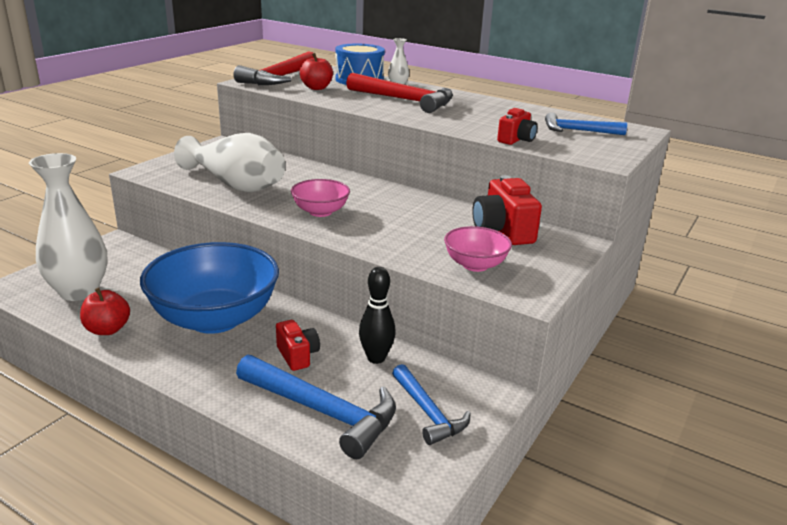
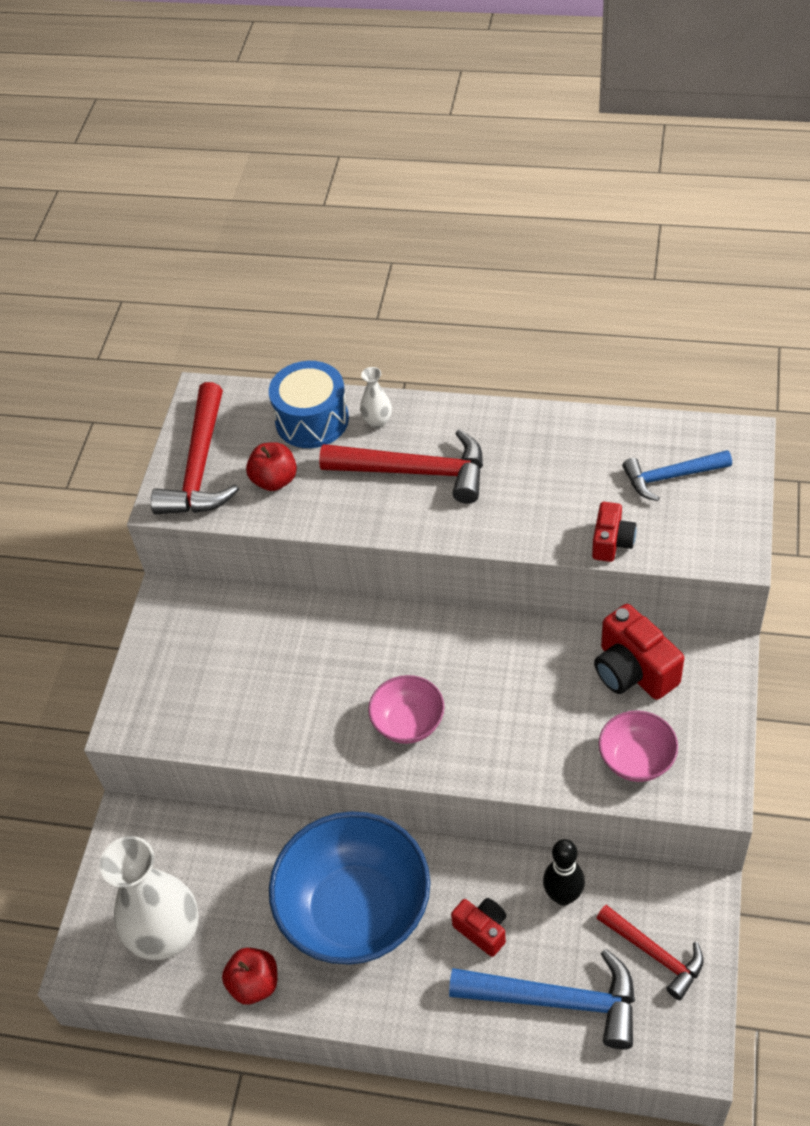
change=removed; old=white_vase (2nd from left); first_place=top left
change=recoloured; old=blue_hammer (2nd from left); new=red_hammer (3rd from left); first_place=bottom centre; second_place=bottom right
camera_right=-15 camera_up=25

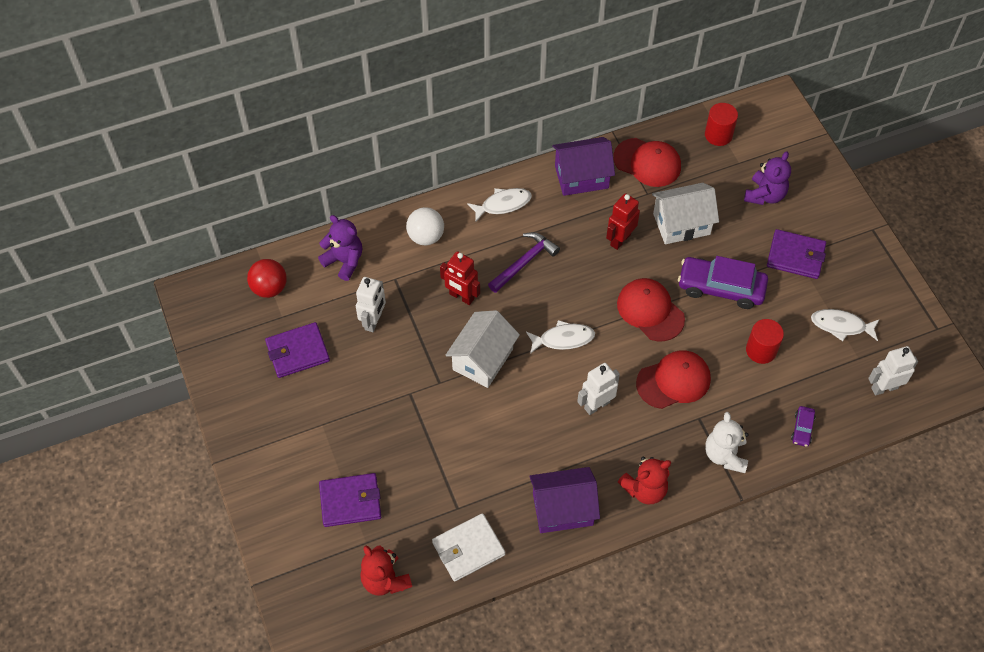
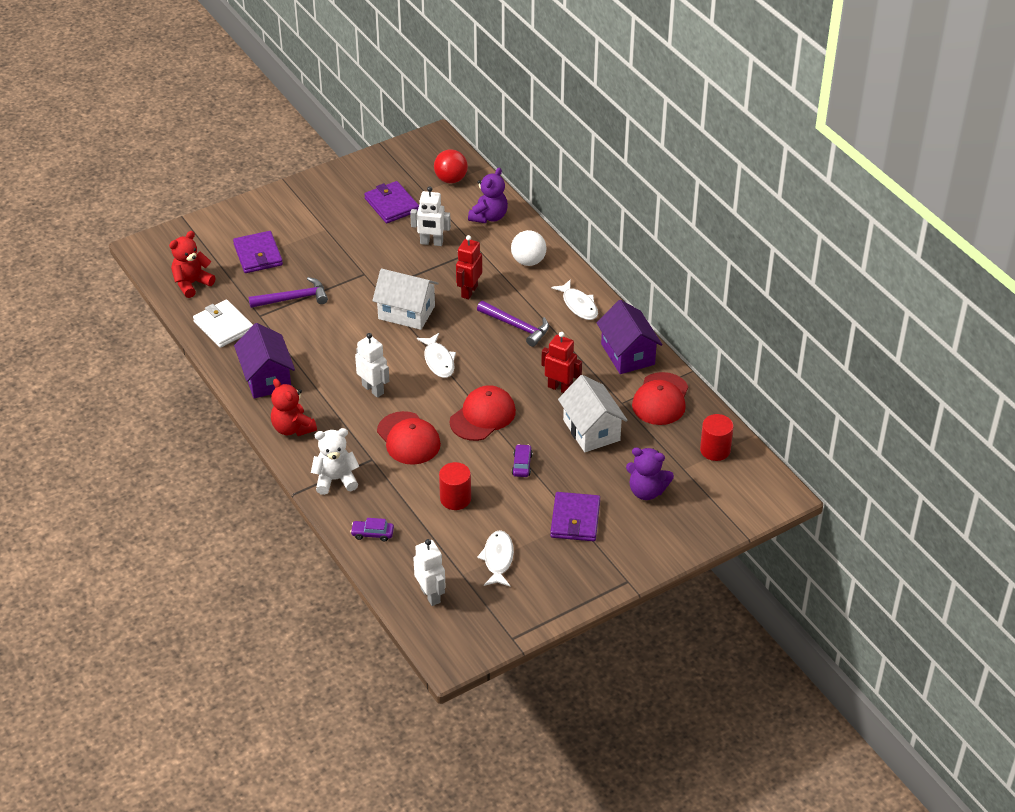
change=added; new=purple_hammer (1st from left); second_place=middle left
change=resized; old=purple_car (1st from left in the first image); first_place=middle right; second_place=centre; factor=0.46
camera_right=80 camera_up=-15

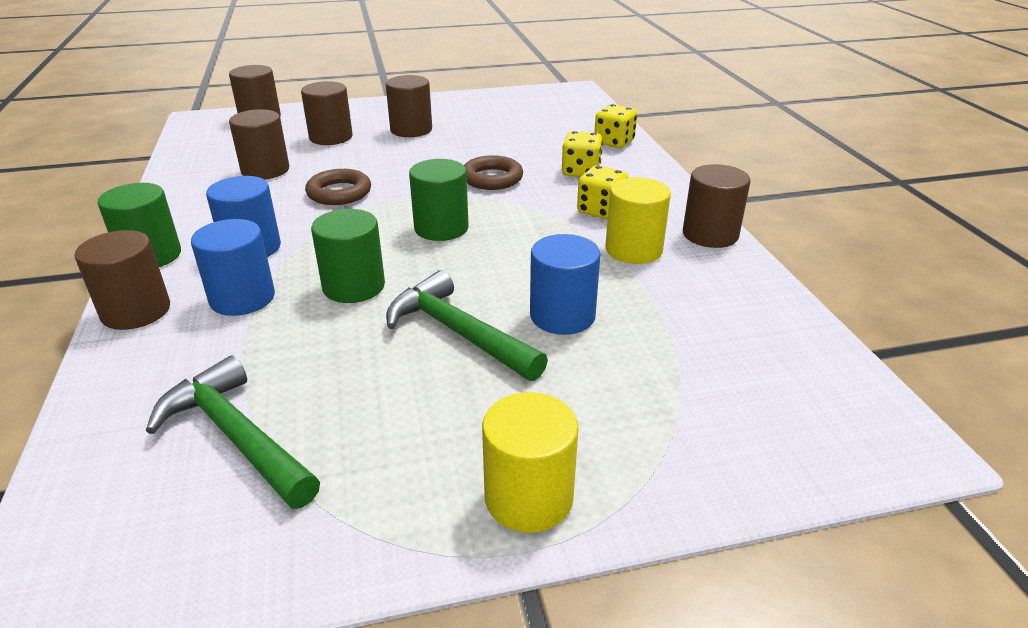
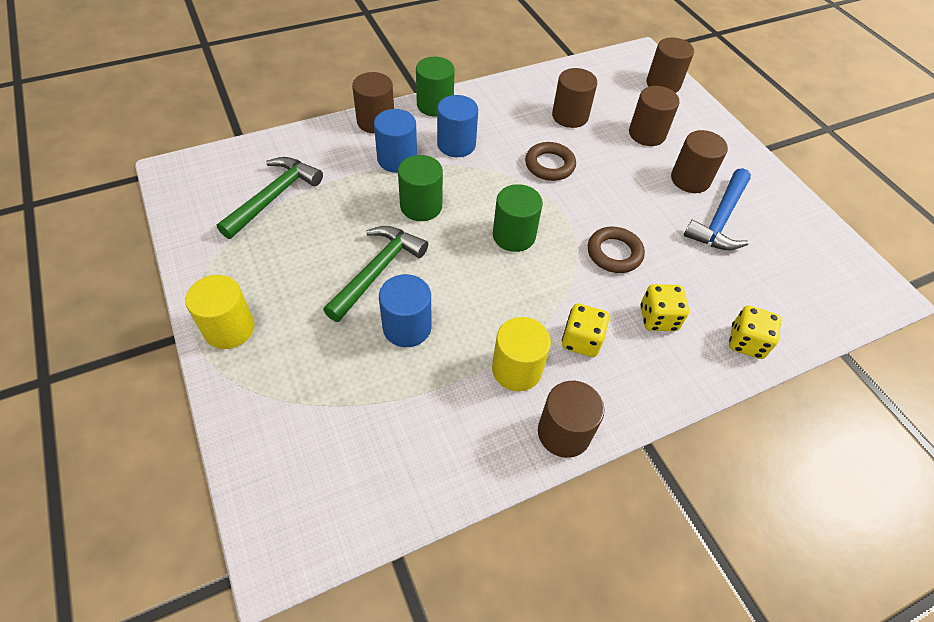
change=added; new=blue_hammer; second_place=middle right
camera_right=75 camera_up=20

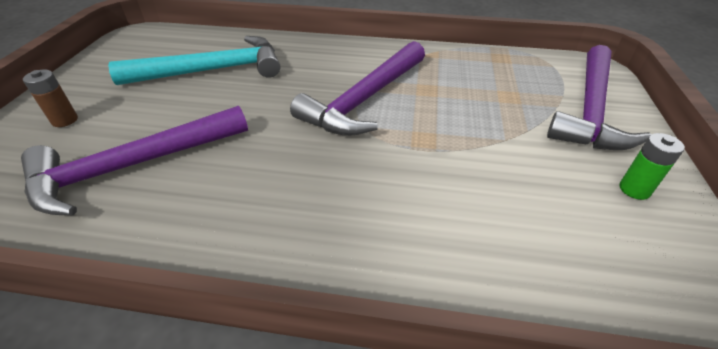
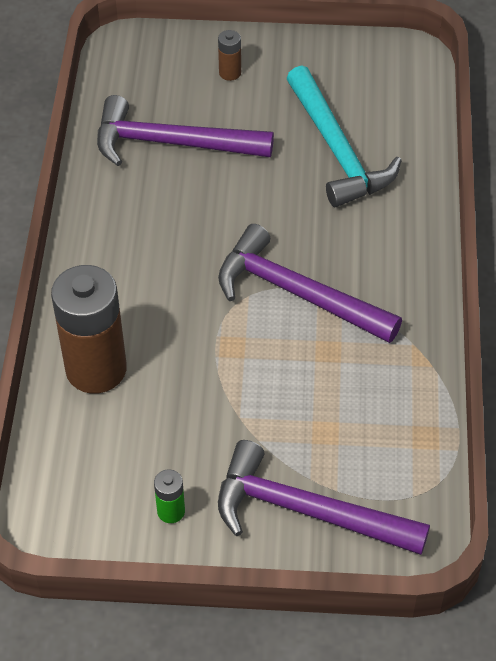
change=added; new=brown_battery (1st from left); second_place=middle left
change=turned; old=purple_hammer (1st from left); first_place=middle left; second_place=top centre; degrees=-45
camera_right=85 camera_up=10

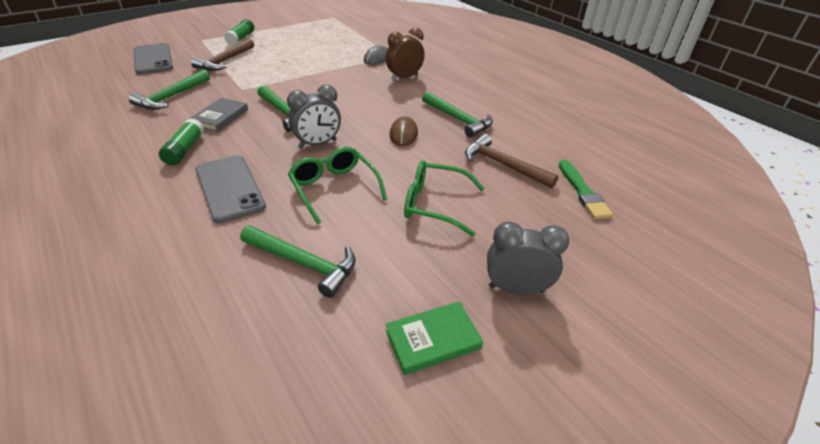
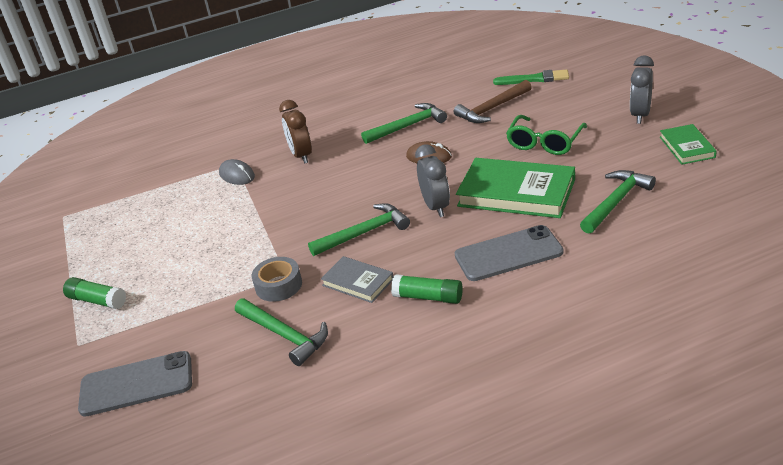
change=removed; old=brown_hammer (1st from left); first_place=top left
change=added; new=grey_tape; second_place=centre
change=replaced; old=green_glasses (1st from left); new=green_book (1st from left); first_place=centre; second_place=centre
camera_right=-70 camera_up=-5

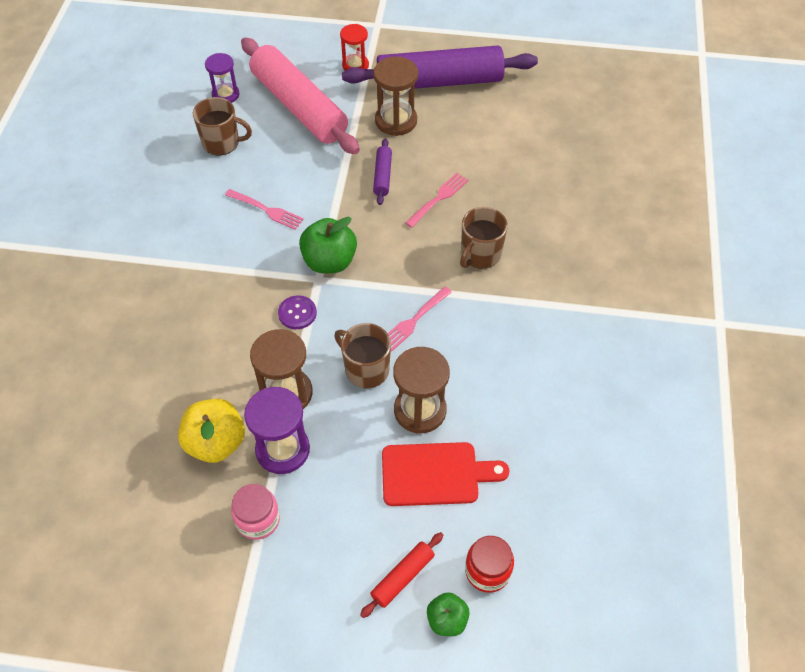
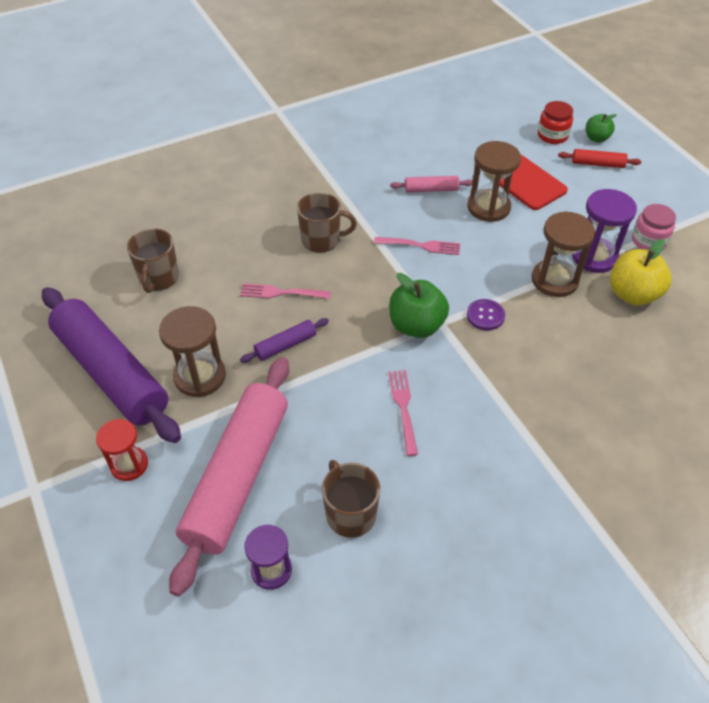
change=added; new=pink_rolling_pin (2nd from left); second_place=top centre
change=moved; old=brown_mug (2nd from left in the first image); new=brown_mug (1st from left); first_place=centre; second_place=middle left
camera_right=-125 camera_up=-5

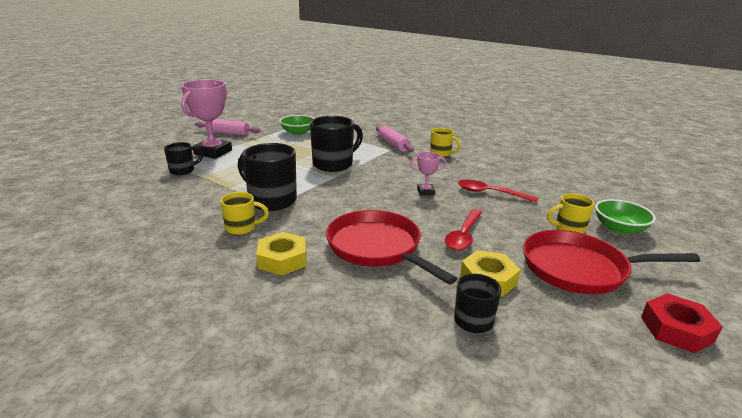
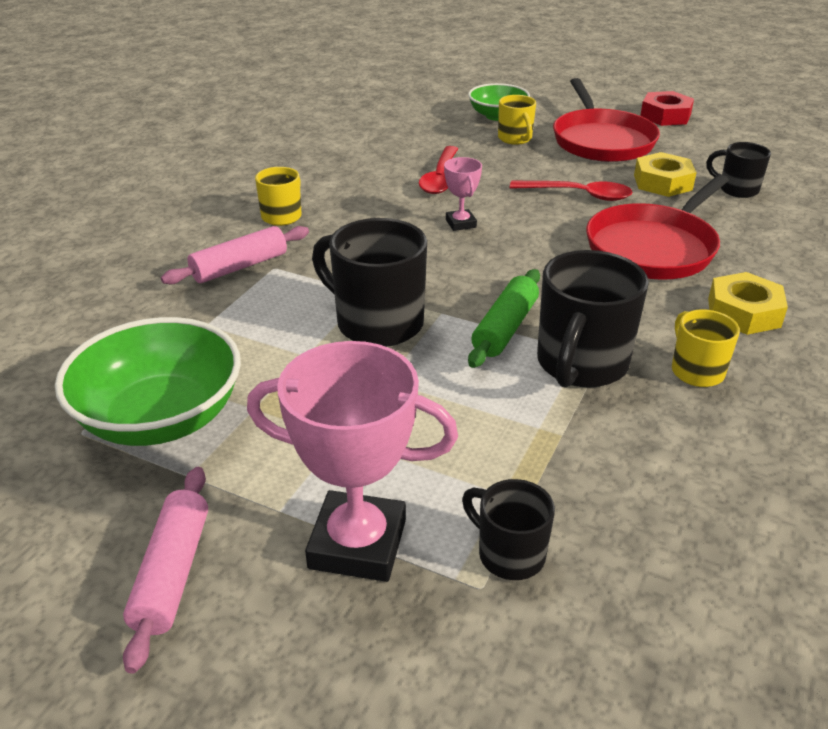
change=added; new=green_rolling_pin; second_place=centre
change=resized; old=green_bowl (1st from left); first_place=top centre; second_place=middle left; factor=1.65
camera_right=-100 camera_up=10

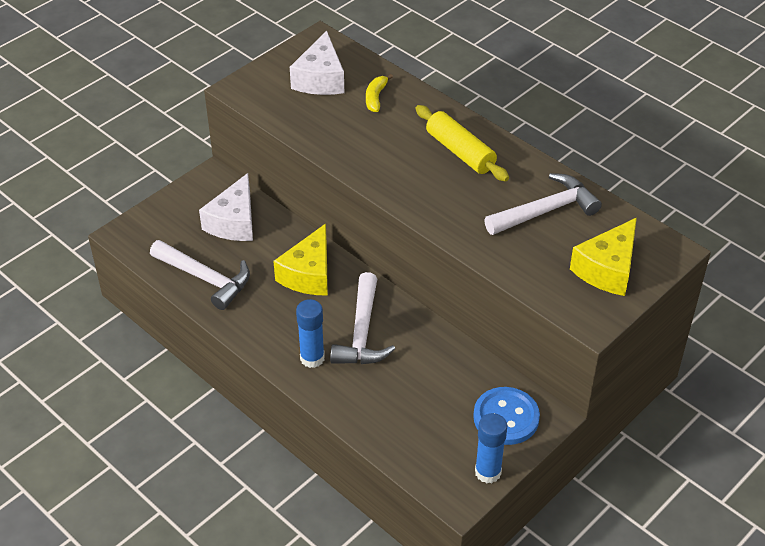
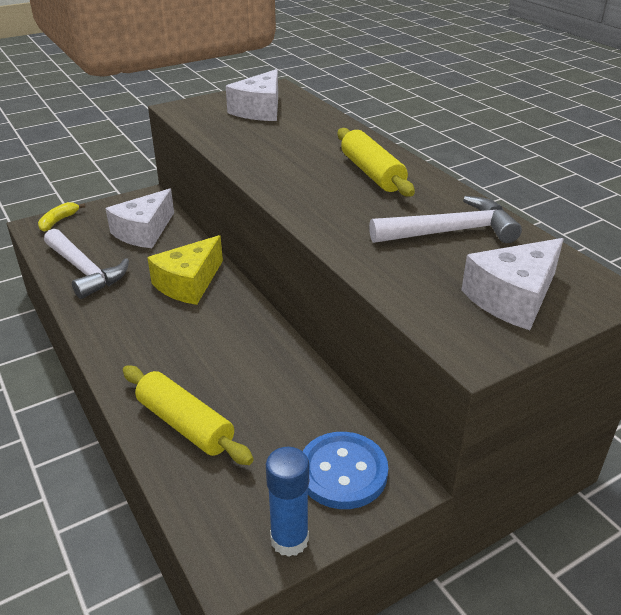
change=removed; old=blue_glue_stick (1st from left); first_place=centre
change=removed; old=white_hammer (2nd from left); first_place=centre
change=added; new=yellow_rolling_pin (1st from left); second_place=bottom left
change=moved; old=yellow_banana; first_place=top centre; second_place=middle left
change=recoloured; old=yellow_cheese (2nd from left); new=white_cheese (3rd from left); first_place=middle right; second_place=middle right
camera_right=15 camera_up=-10

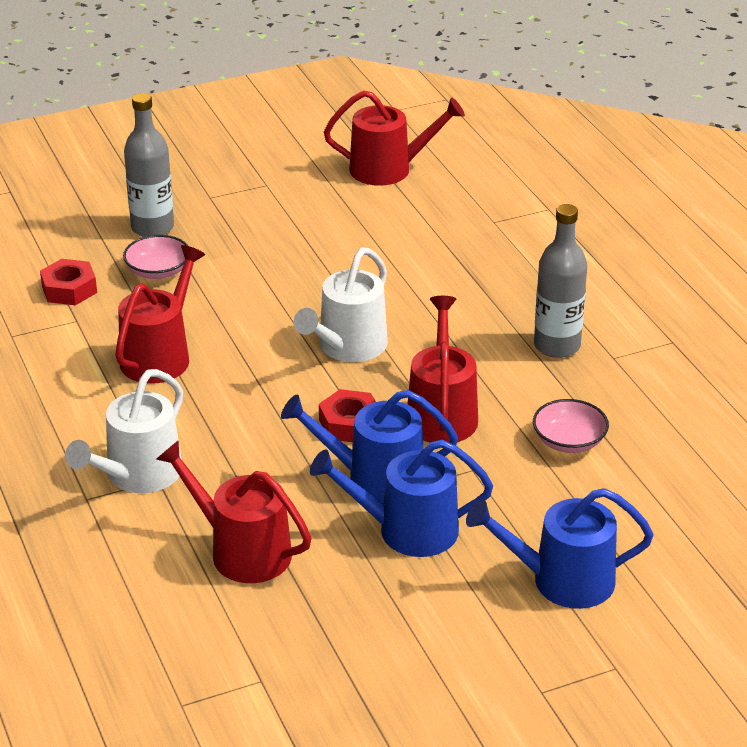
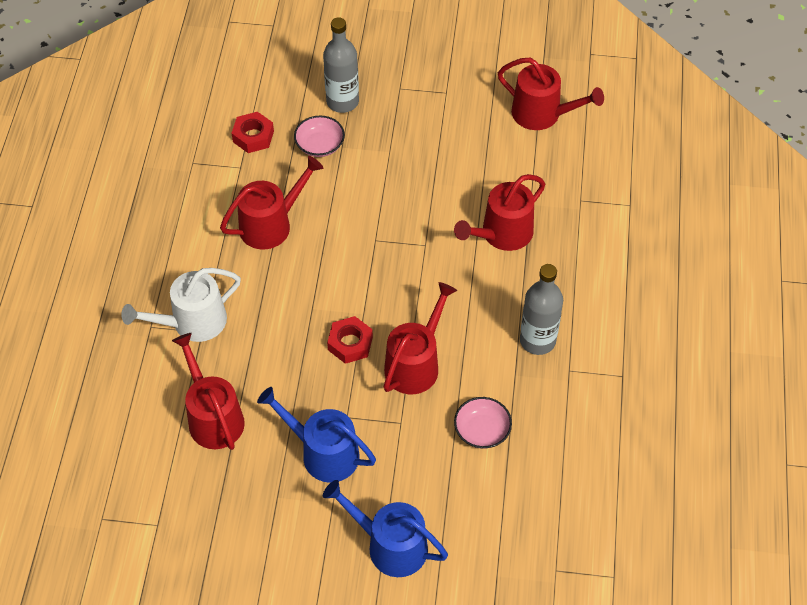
change=removed; old=blue_watering_can (1st from left); first_place=centre
change=removed; old=white_watering_can (2nd from left); first_place=centre
change=added; new=red_watering_can (4th from left); second_place=centre
camera_right=30 camera_up=20

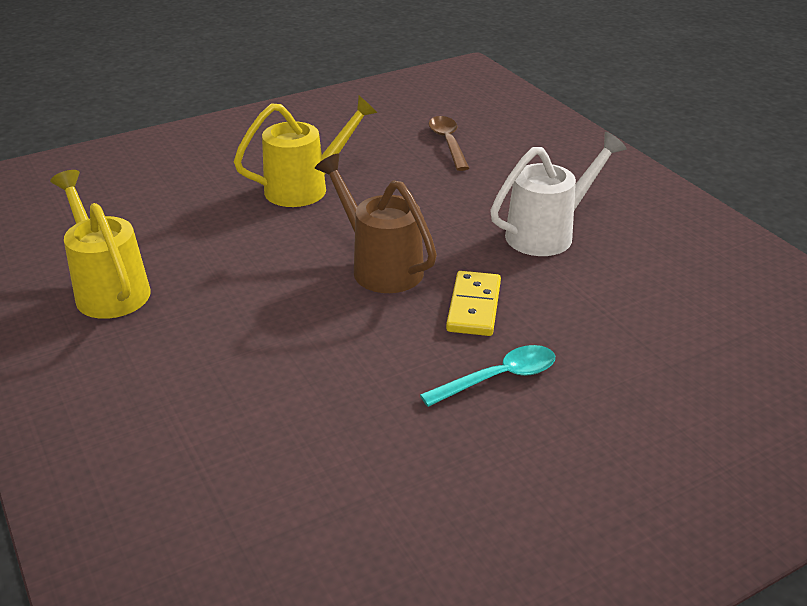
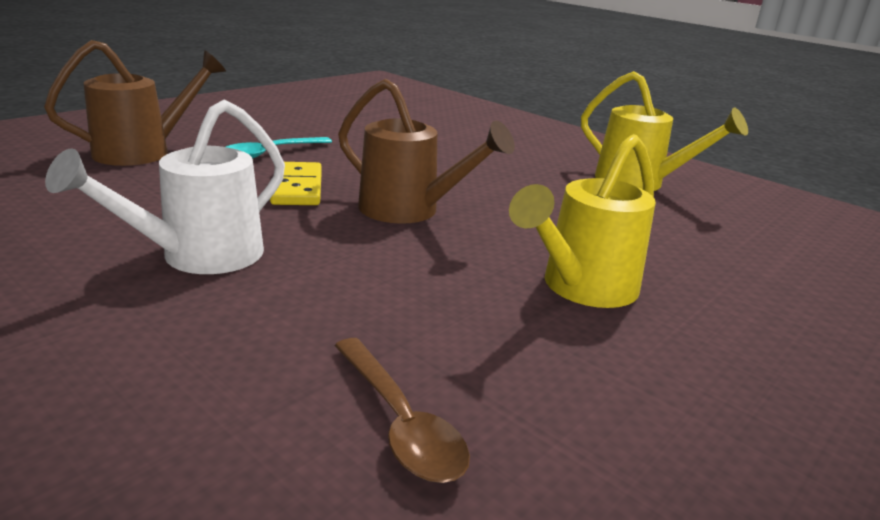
change=added; new=brown_watering_can (1st from left); second_place=top left
camera_right=160 camera_up=-10

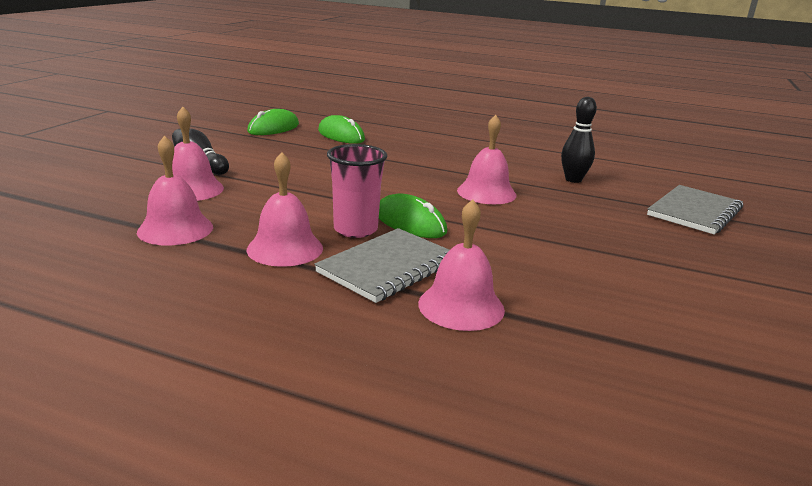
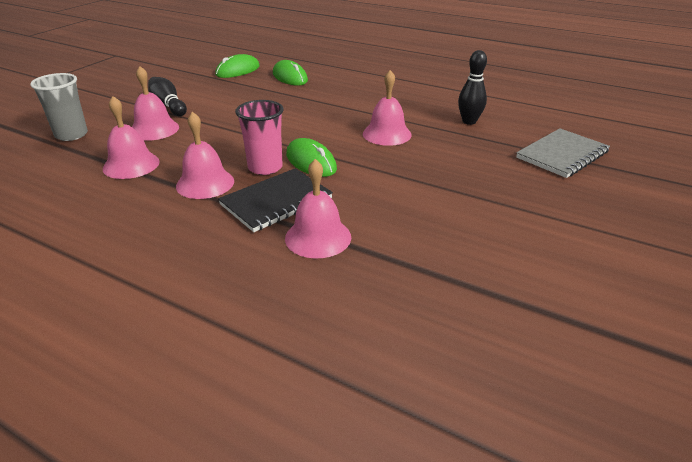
change=added; new=grey_cup; second_place=top left
change=recoloured; old=grey_notebook (1st from left); new=black_notebook; first_place=centre; second_place=centre
camera_right=10 camera_up=10

